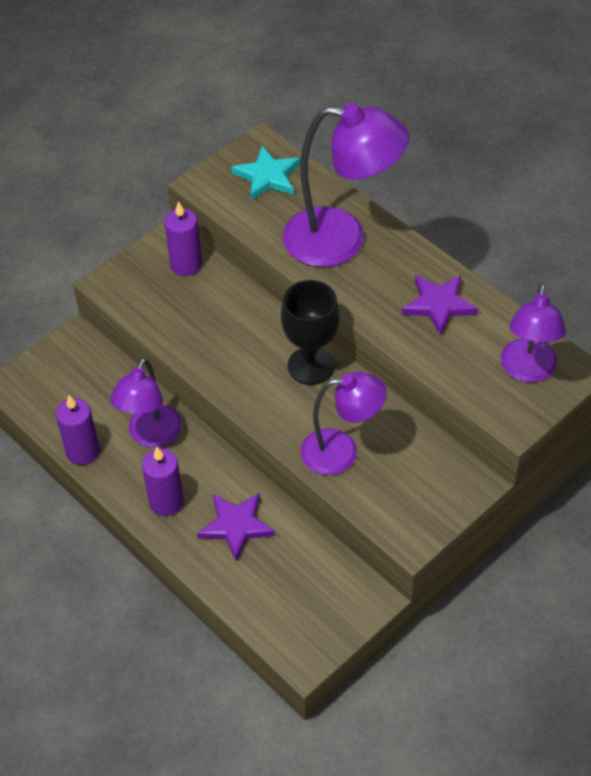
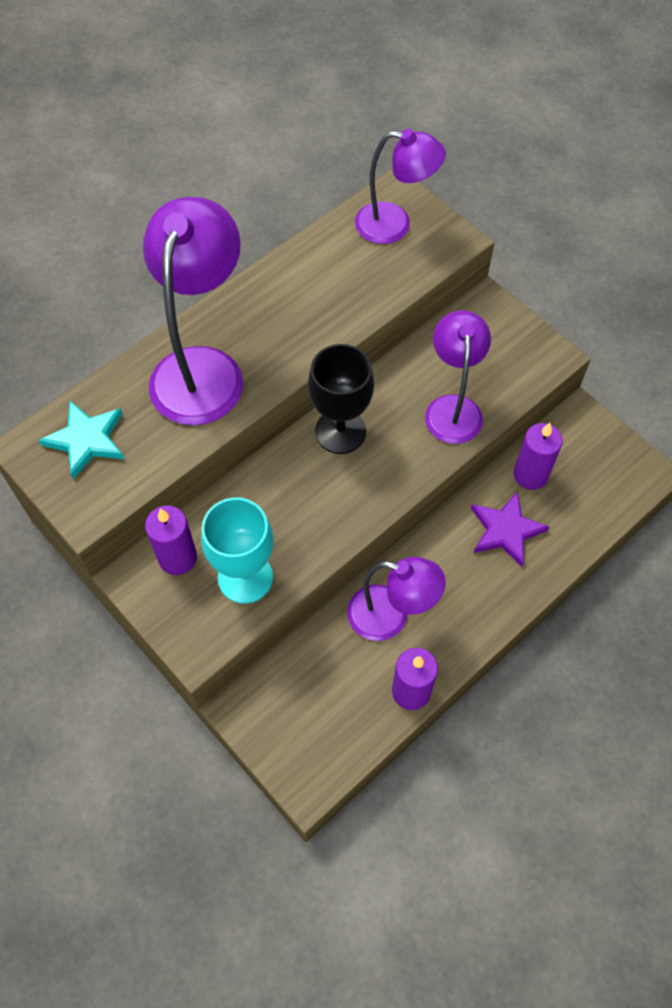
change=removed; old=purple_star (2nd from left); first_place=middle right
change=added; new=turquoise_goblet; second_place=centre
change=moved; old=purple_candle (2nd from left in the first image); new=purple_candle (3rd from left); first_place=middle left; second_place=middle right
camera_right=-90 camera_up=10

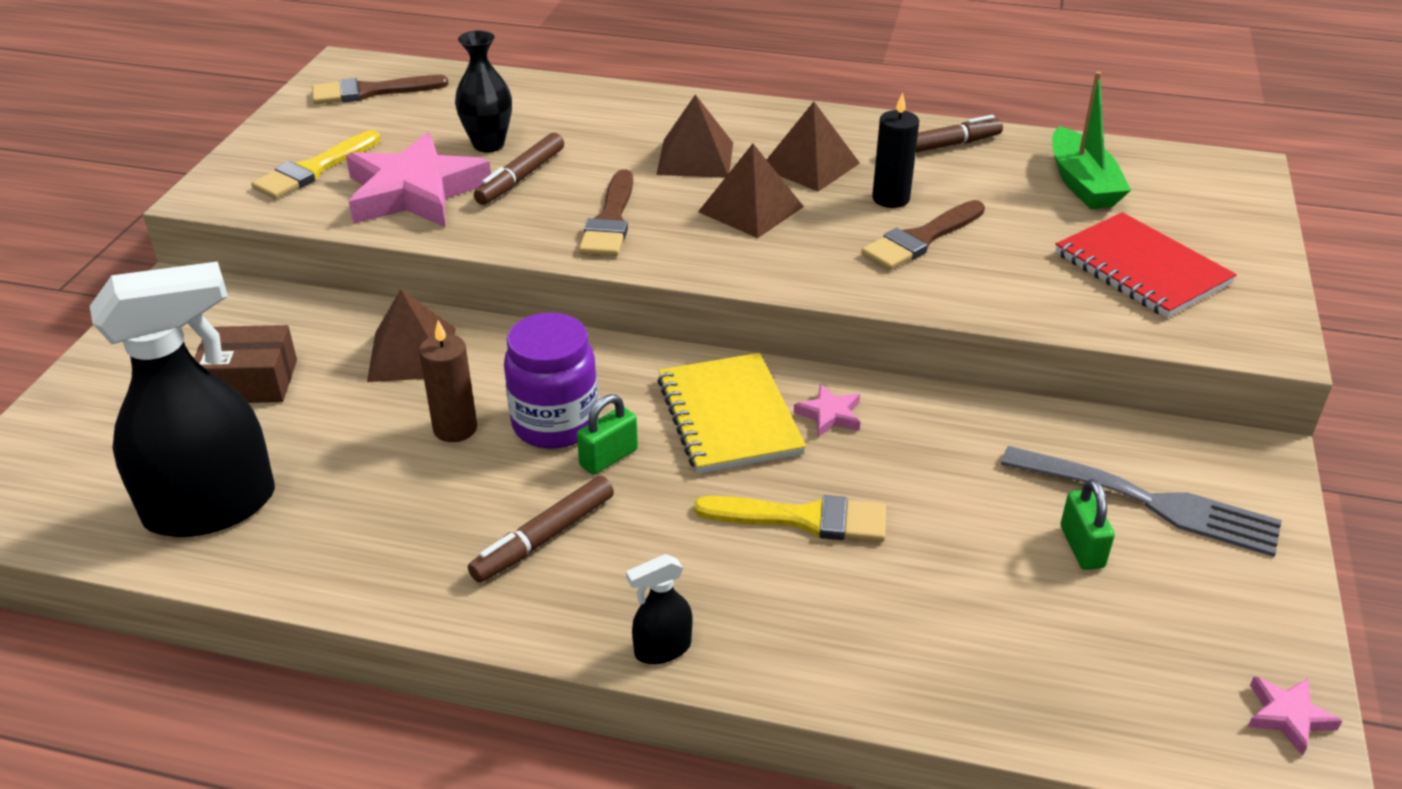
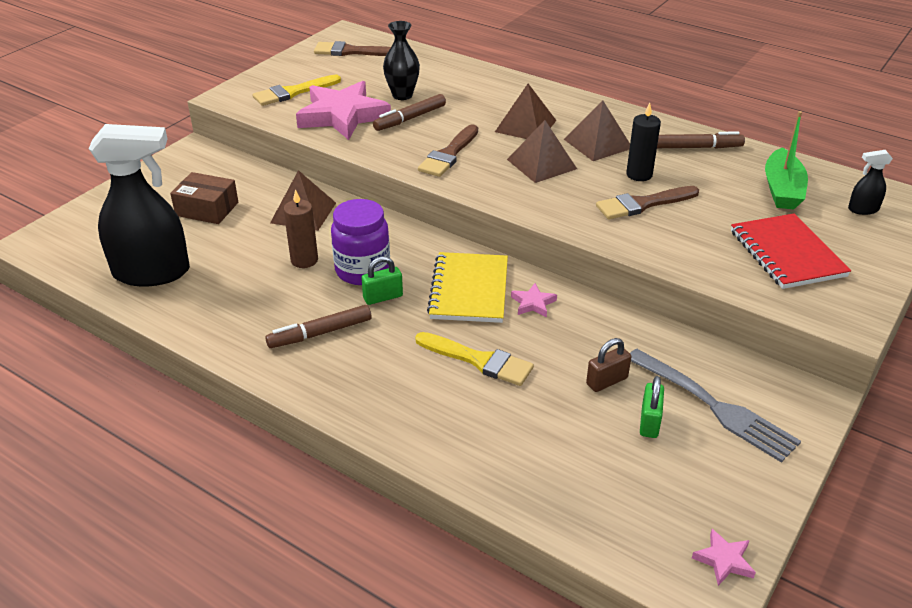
change=added; new=brown_padlock; second_place=middle right
change=moved; old=black_spray_bottle (2nd from left); first_place=bottom centre; second_place=top right
camera_right=20 camera_up=0

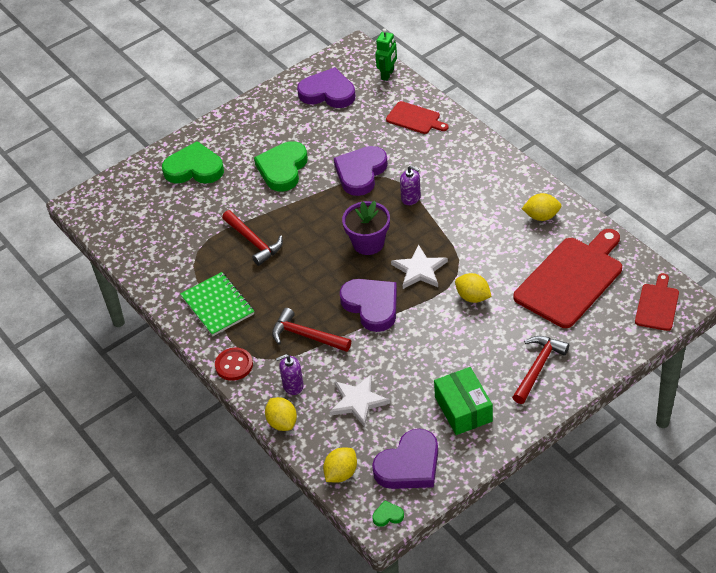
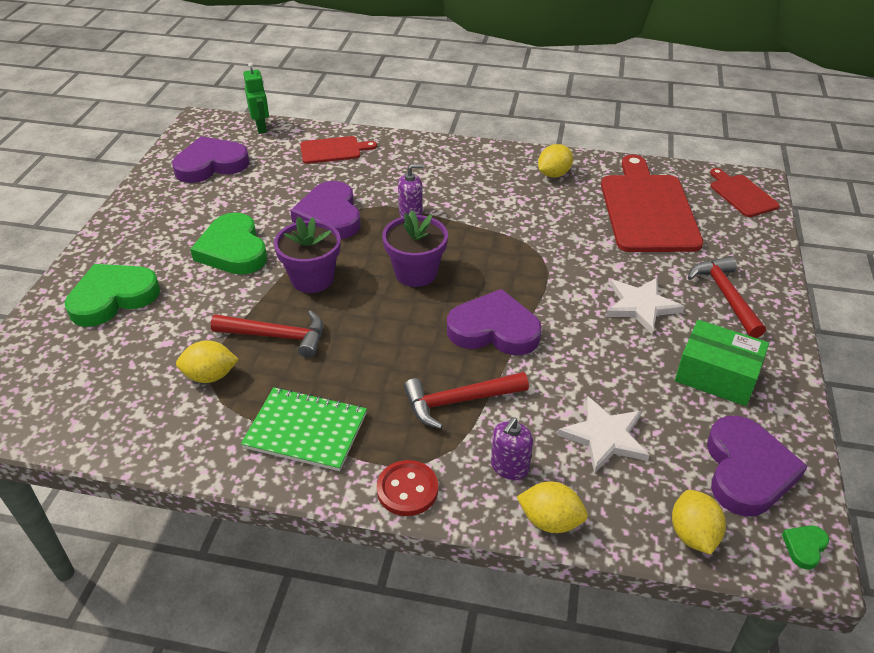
change=added; new=purple_flower_pot (1st from left); second_place=centre
change=moved; old=white_star (2nd from left); first_place=centre; second_place=middle right
change=moved; old=yellow_lemon (3rd from left in the first image); new=yellow_lemon (1st from left); first_place=centre; second_place=middle left
camera_right=-45 camera_up=-5

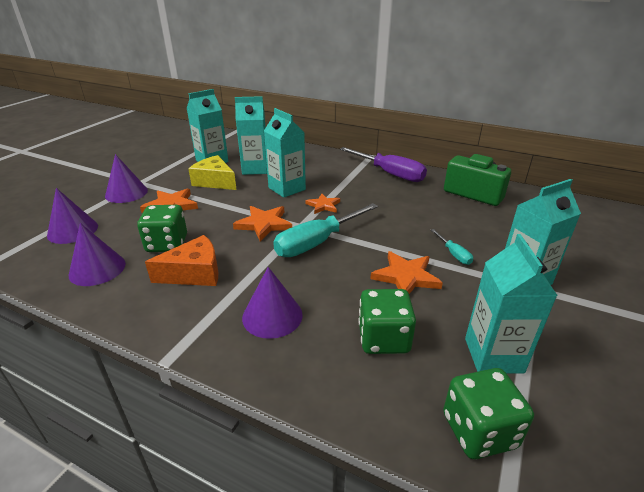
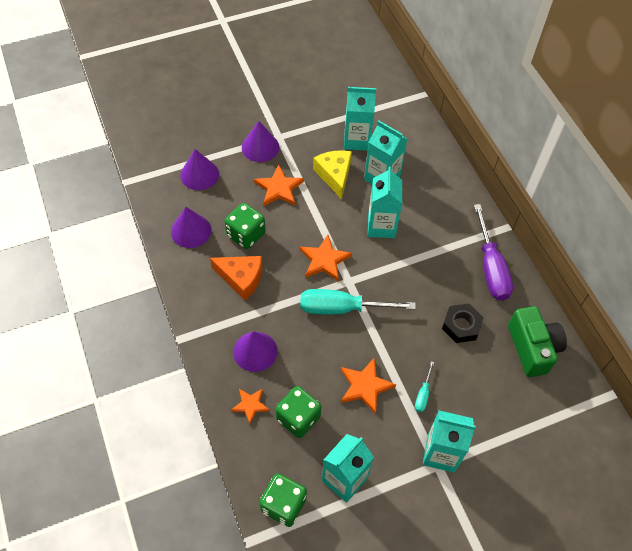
change=added; new=black_nut; second_place=middle right
change=moved; old=orange_star (3rd from left in the first image); new=orange_star (1st from left); first_place=centre; second_place=bottom centre
camera_right=40 camera_up=25

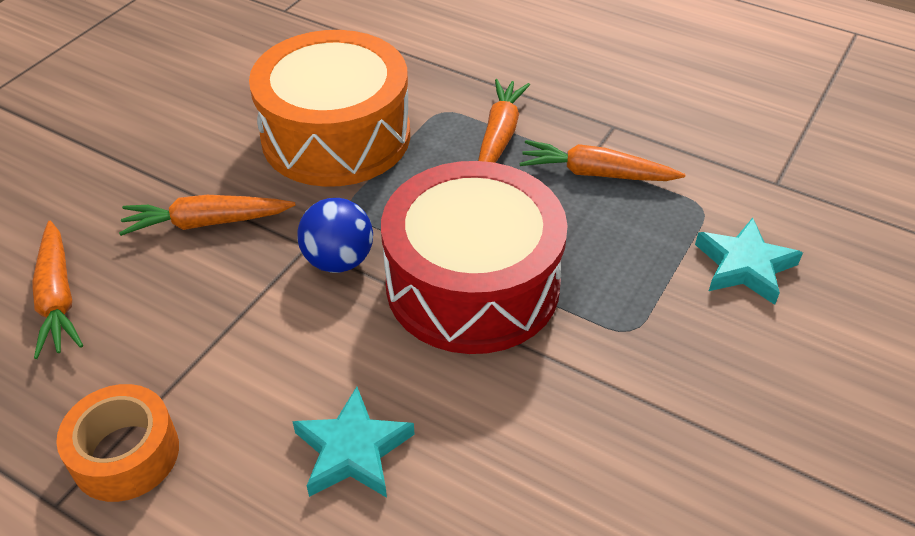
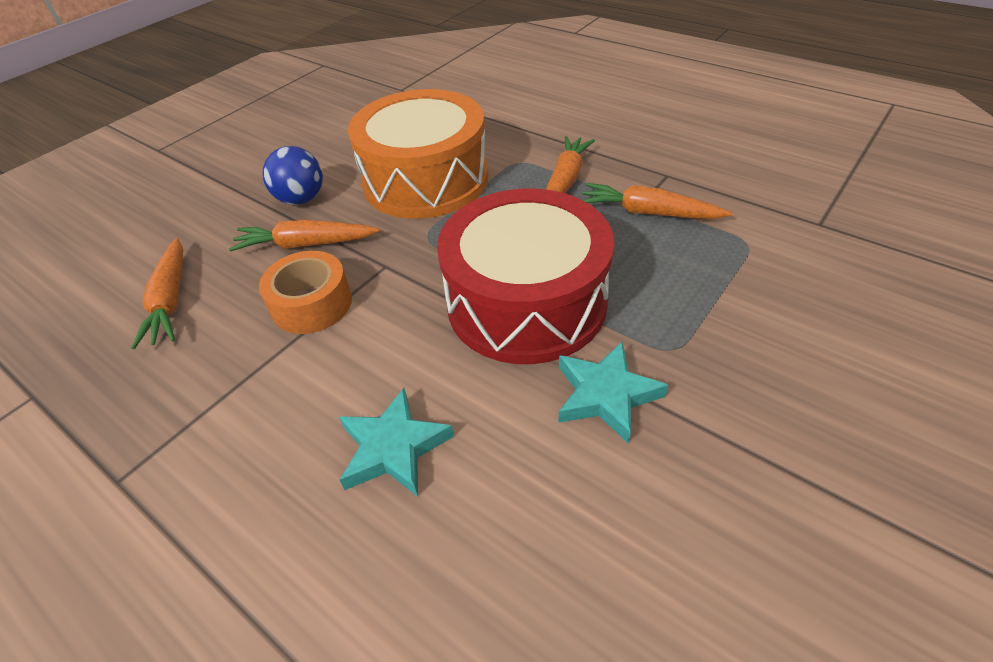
change=moved; old=orange_tape; first_place=bottom left; second_place=middle left
change=moved; old=blue_ball; first_place=centre; second_place=top left
change=moved; old=turquoise_star (2nd from left); first_place=middle right; second_place=centre
camera_right=10 camera_up=0

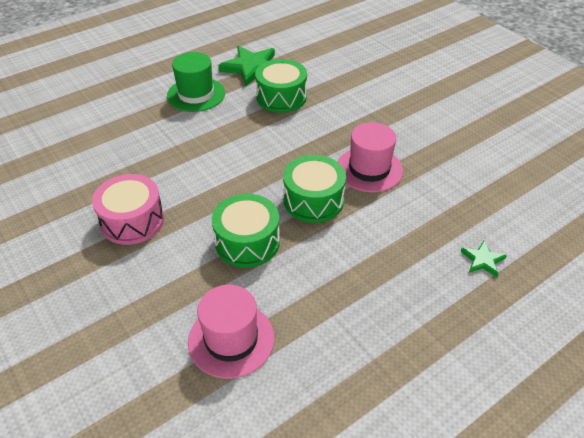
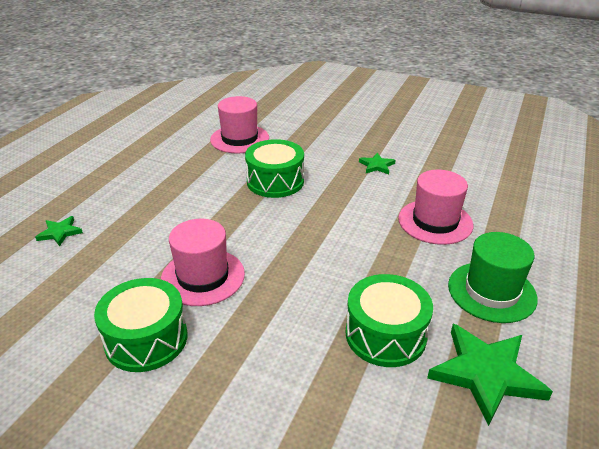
change=added; new=pink_hat (3rd from left); second_place=middle right
change=moved; old=green_drum (3rd from left in the first image); new=green_drum (1st from left); first_place=centre; second_place=bottom left
change=replaced; old=pink_drum; new=green_star (2nd from left); first_place=middle left; second_place=centre
camera_right=150 camera_up=-10

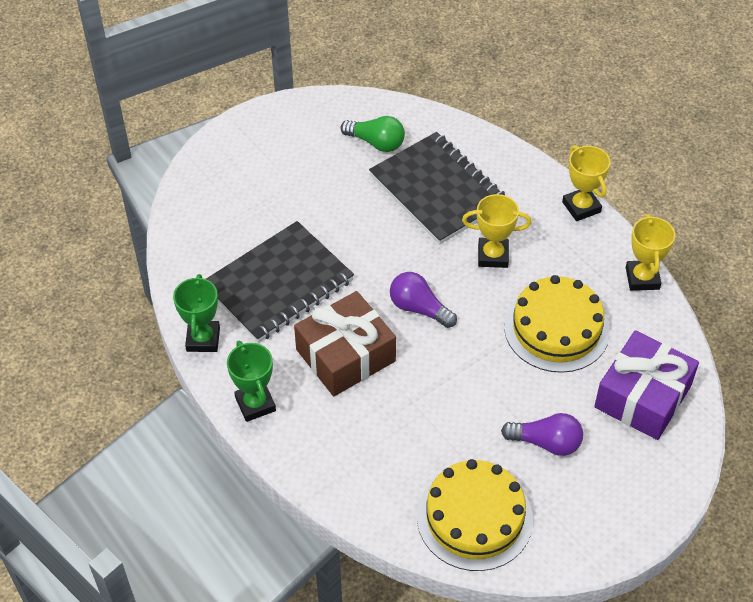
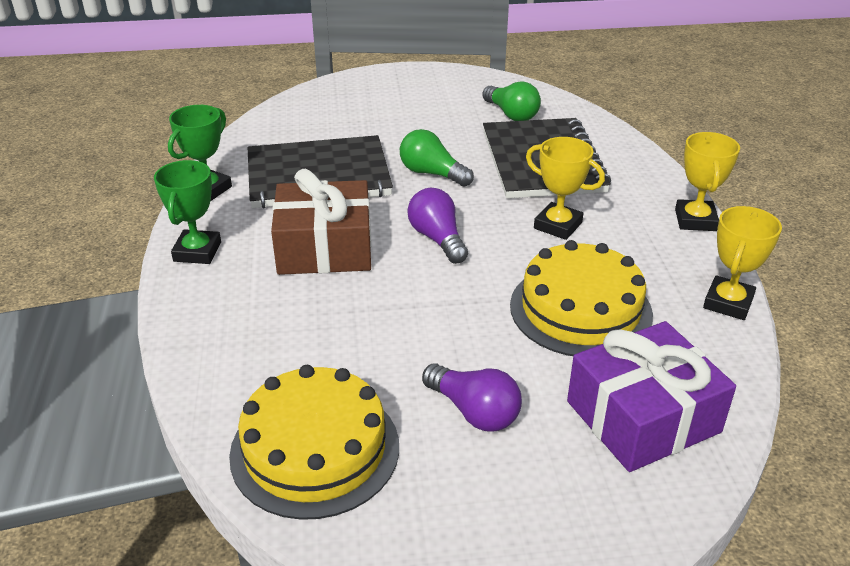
change=added; new=green_light_bulb (1st from left); second_place=top centre
camera_right=30 camera_up=-15

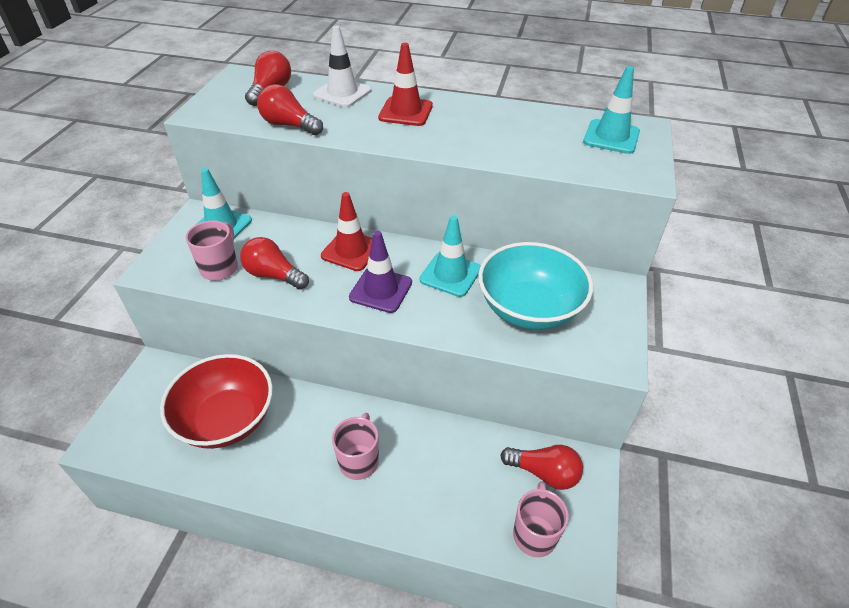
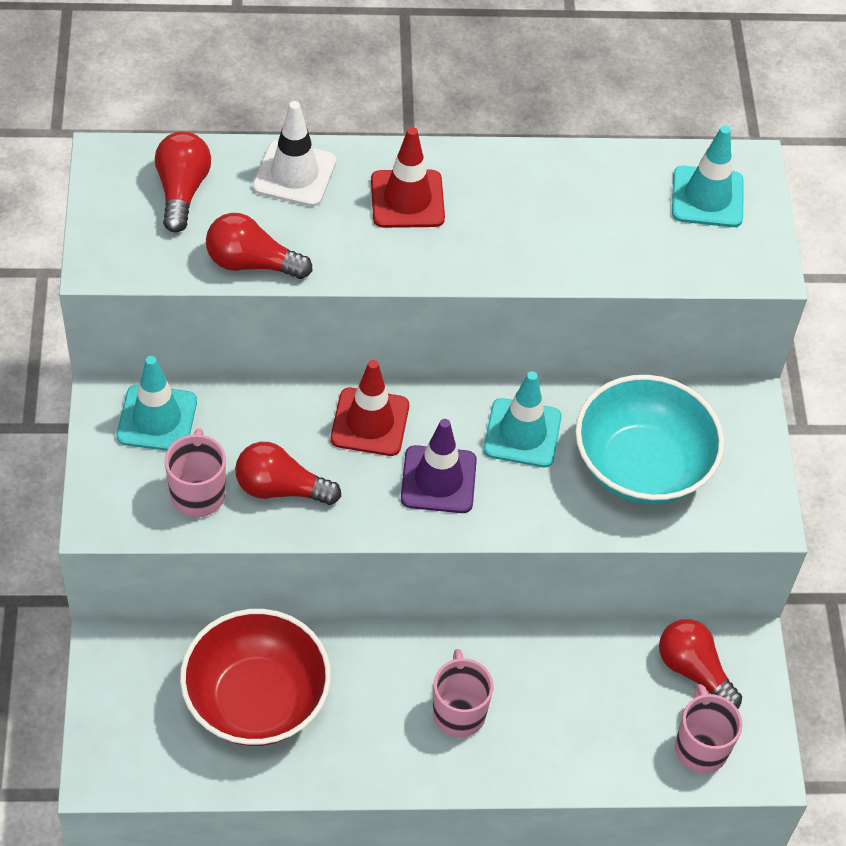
change=turned; old=red_light_bulb (4th from left); first_place=bottom centre; second_place=bottom right; degrees=-135
camera_right=-20 camera_up=10

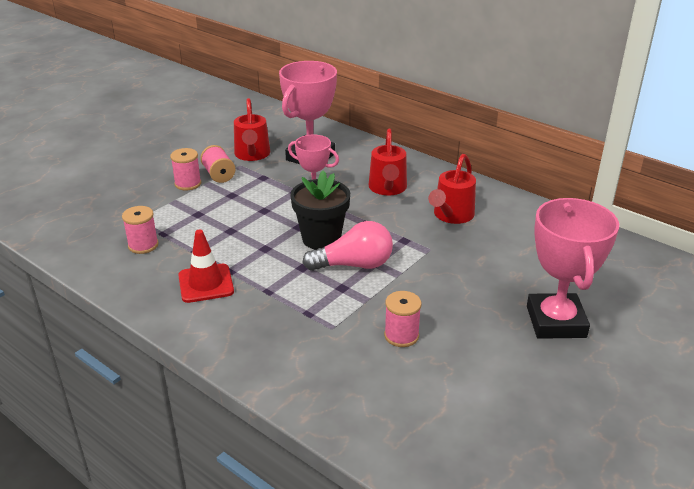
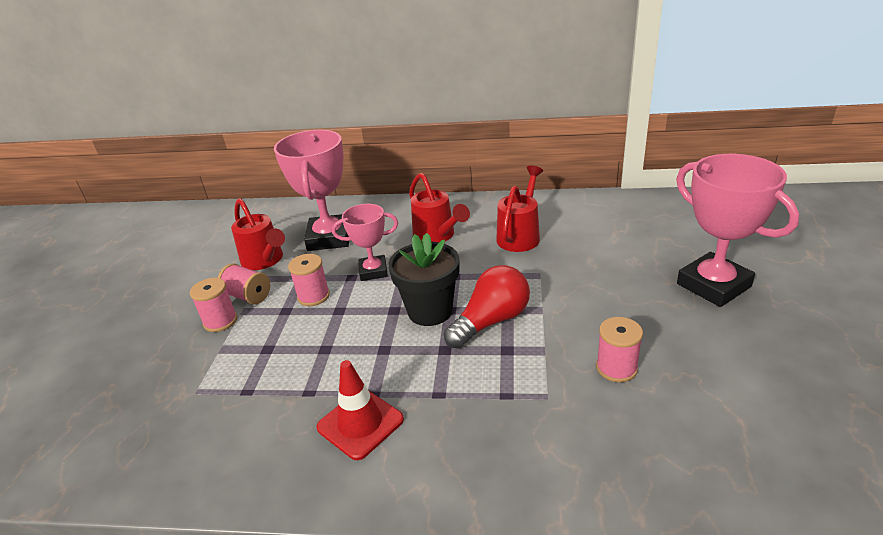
change=moved; old=pink_spool (1st from left in the first image); new=pink_spool (3rd from left); first_place=middle left; second_place=centre
change=recoloured; old=pink_light_bulb; new=red_light_bulb; first_place=centre; second_place=centre
change=turned; old=red_watering_can (3rd from left); first_place=centre; second_place=centre; degrees=-150
camera_right=-30 camera_up=0

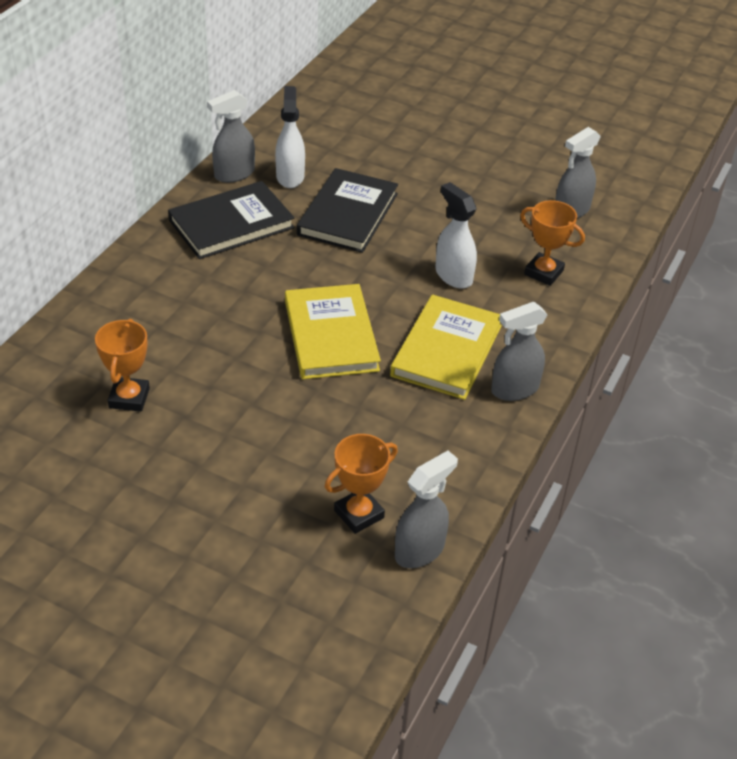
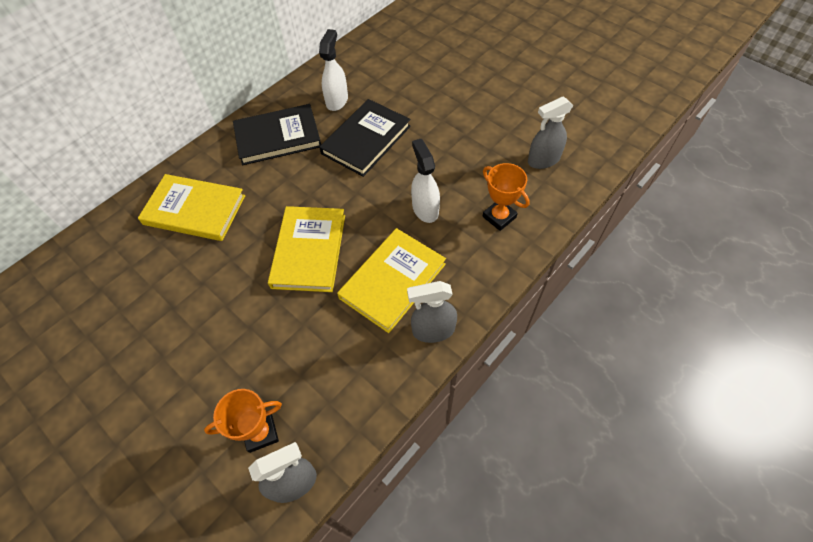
change=removed; old=orange_trophy (1st from left); first_place=middle left
change=removed; old=grey_spray_bottle (1st from left); first_place=top left
change=added; new=yellow_book (1st from left); second_place=middle left
camera_right=20 camera_up=15

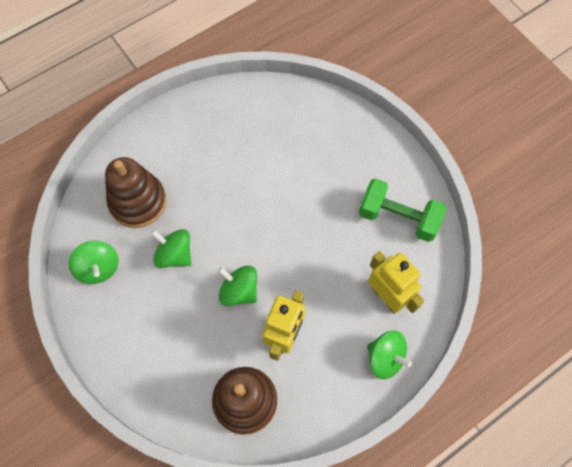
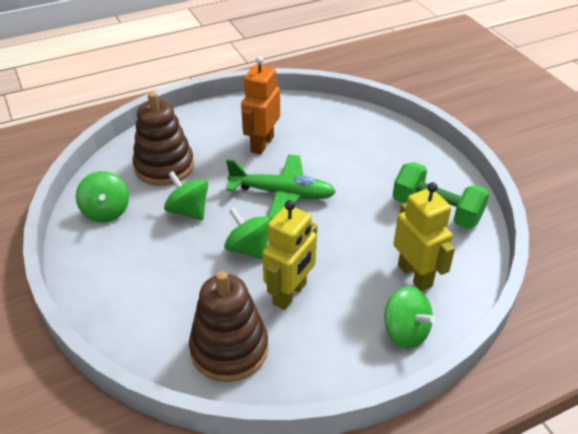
change=added; new=green_plane; second_place=centre
change=added; new=orange_robot; second_place=top centre
camera_right=10 camera_up=-25

